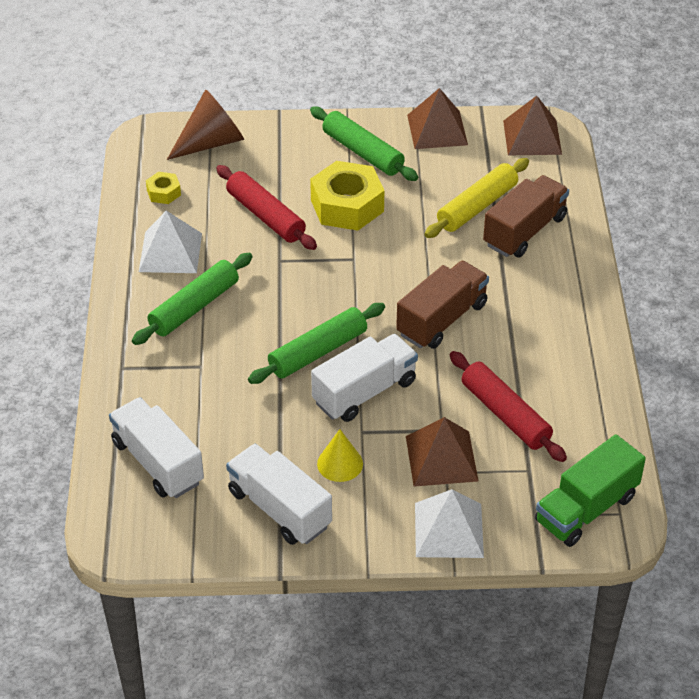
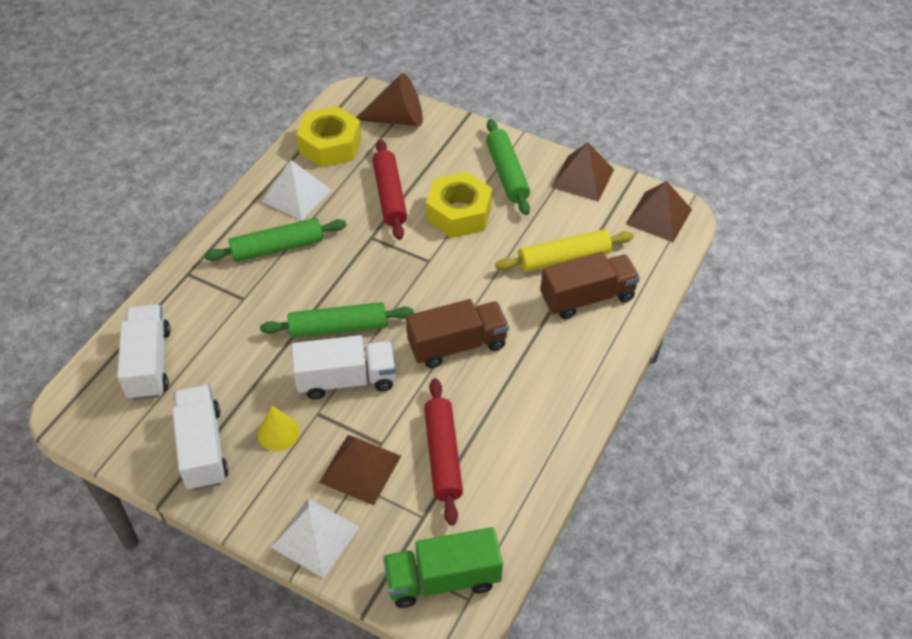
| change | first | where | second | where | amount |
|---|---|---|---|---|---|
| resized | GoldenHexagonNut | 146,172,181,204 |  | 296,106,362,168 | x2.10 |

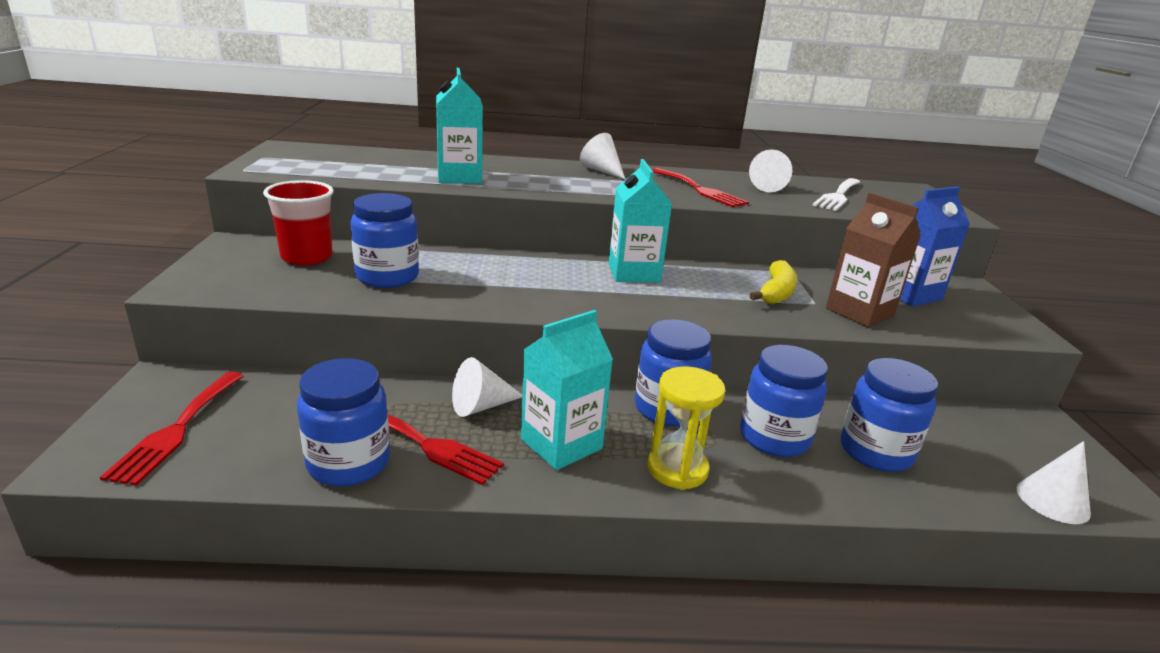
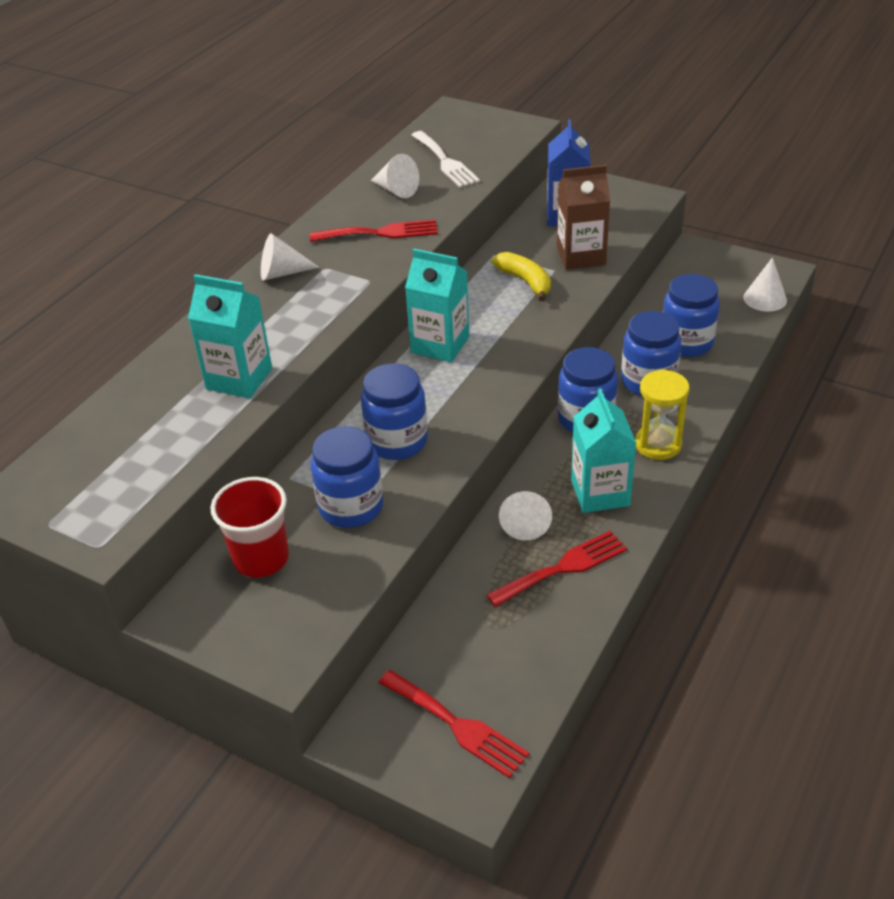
| change | first | where | second | where | amount |
|---|---|---|---|---|---|
| moved | RoyalBluePreserveJar | 297,358,390,486 |  | 361,363,428,460 |  |

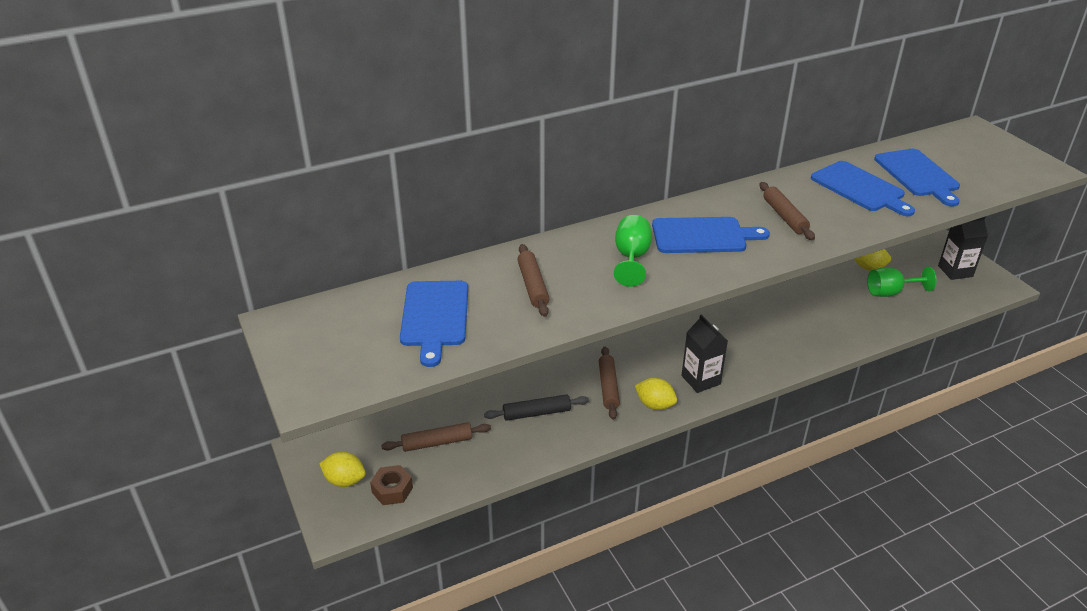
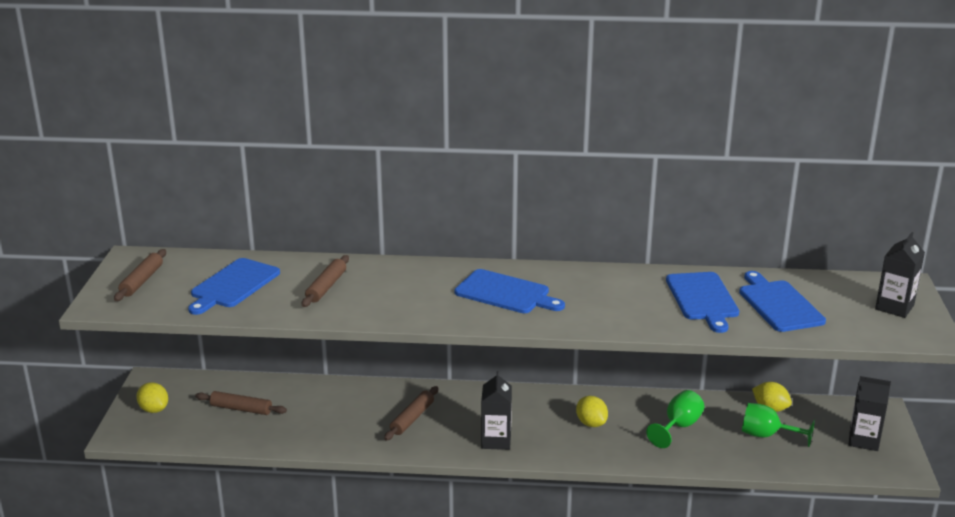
| change | first | where | second | where | amount |
|---|---|---|---|---|---|
| removed | RussetHexagonNut | 370,465,413,505 |  |  |  |
| removed | EbonyRollingPin | 484,394,589,421 |  |  |  |
| added |  |  | EbonyCarton | 875,232,925,318 |  |
| moved | LeafGreenWineGlass | 614,215,652,287 |  | 646,390,704,448 |  |
| moved | GoldenToyLemon | 635,378,677,410 |  | 576,396,608,427 |  |
| moved | RussetRollingPin | 760,182,815,240 |  | 114,249,166,301 |  |
| turned | RoyalBlueChoppingBoard | 874,149,960,207 |  | 739,271,826,332 | 150 degrees clockwise |

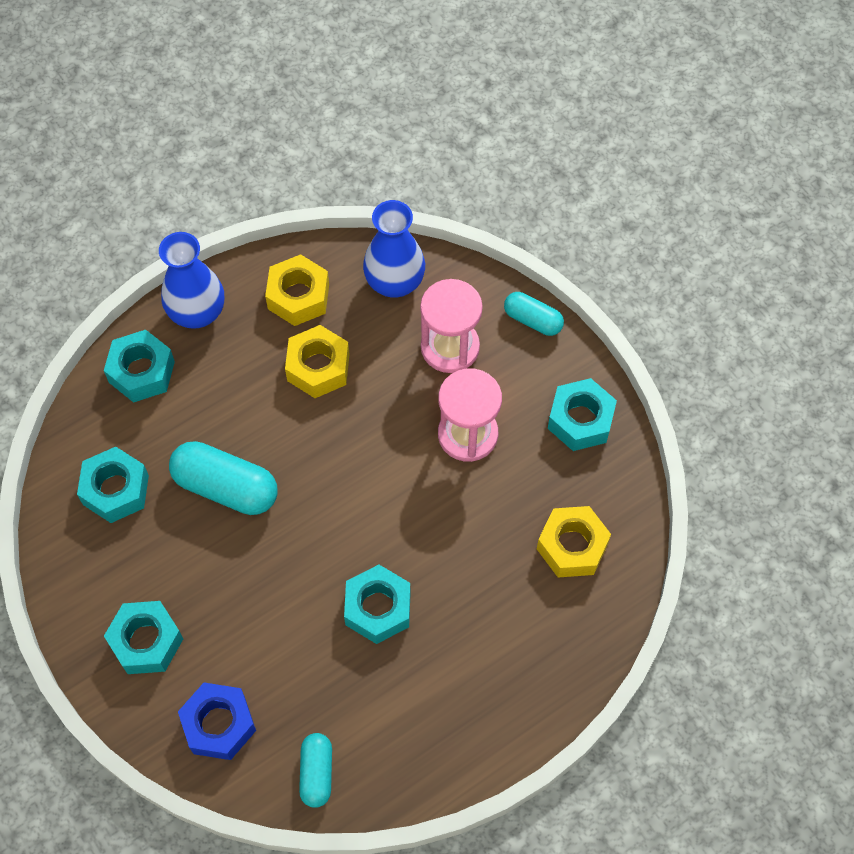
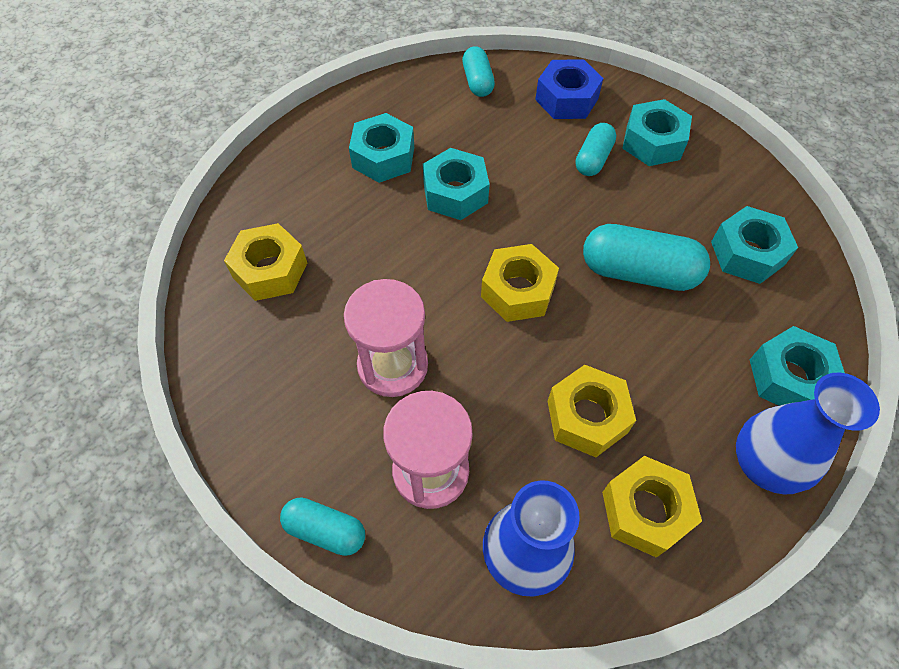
| change | first | where | second | where | amount |
|---|---|---|---|---|---|
| added |  |  | GoldenHexagonNut | 481,244,559,322 |  |
| added |  |  | TurquoisePill | 576,123,616,176 |  |
| moved | TurquoiseHexagonNut | 548,378,617,451 |  | 349,113,414,183 |  |

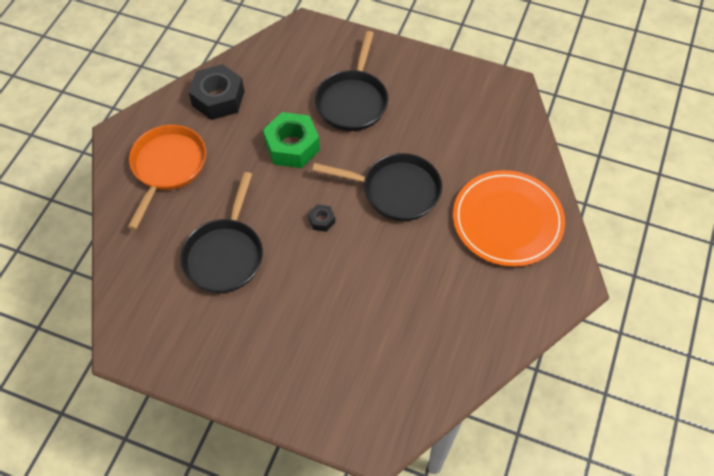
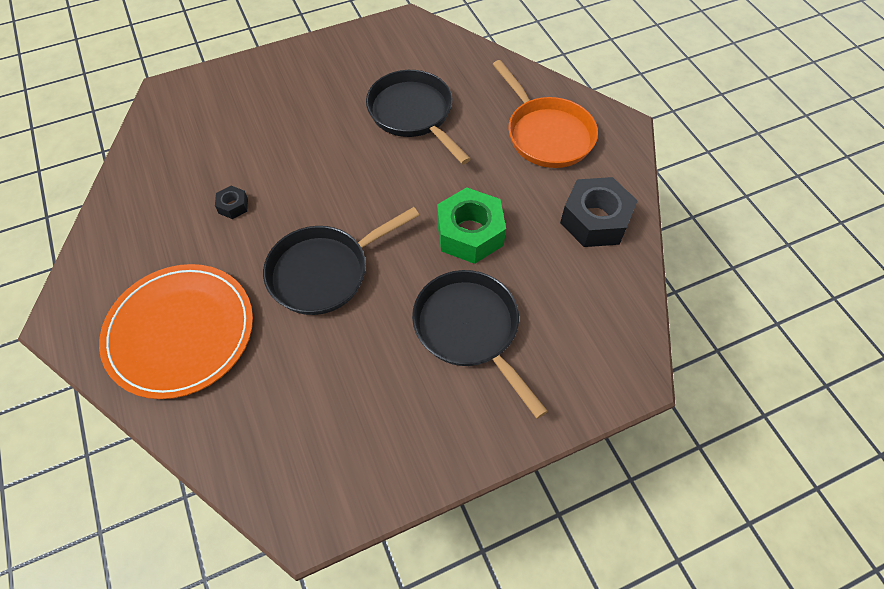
| change | first | where | second | where | amount |
|---|---|---|---|---|---|
| moved | EbonyHexagonNut | 308,204,335,232 |  | 215,186,248,219 |  |

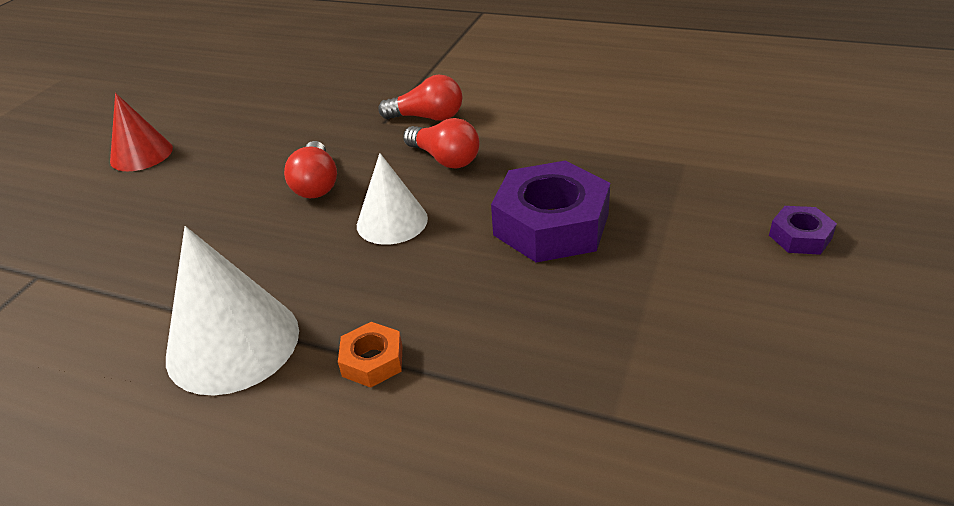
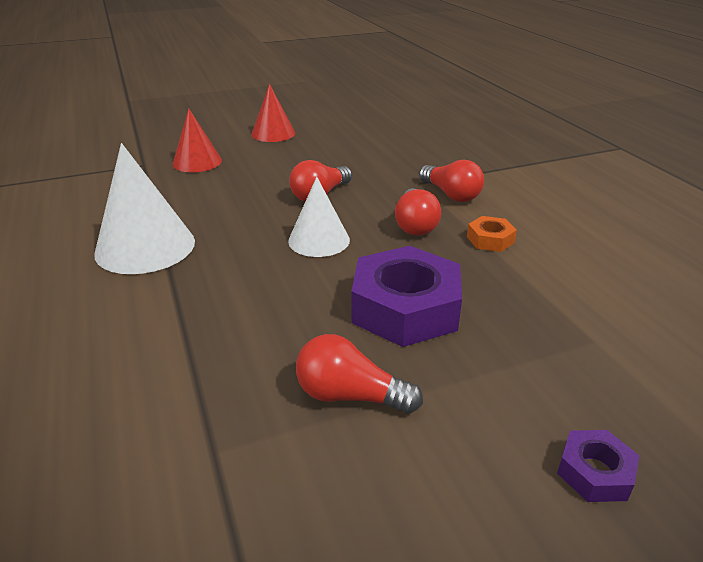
| change | first | where | second | where | amount |
|---|---|---|---|---|---|
| added |  |  | CrimsonConeShape | 173,109,222,172 |  |
| added |  |  | CrimsonBulb | 296,334,423,414 |  |
| moved | OrangeHexagonNut | 338,322,402,388 |  | 467,216,517,252 |  |

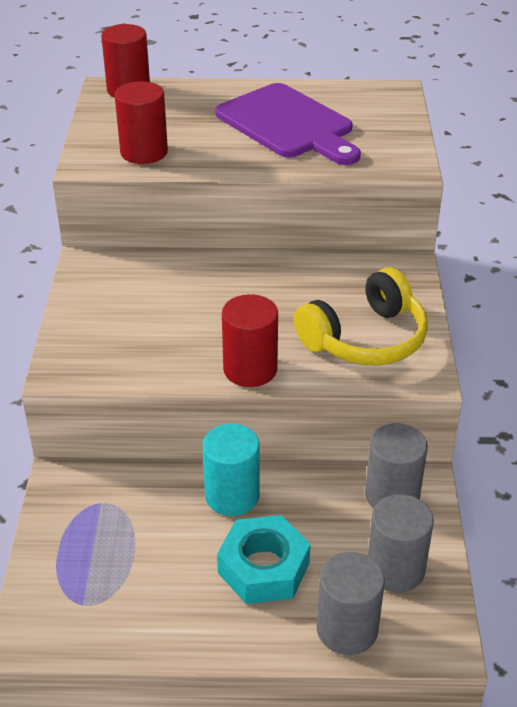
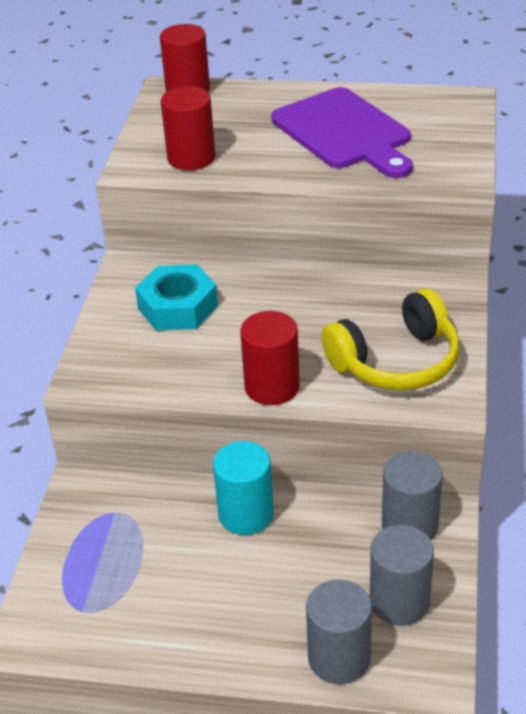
| change | first | where | second | where | amount |
|---|---|---|---|---|---|
| moved | TurquoiseHexagonNut | 217,515,311,604 |  | 135,264,218,330 |  |

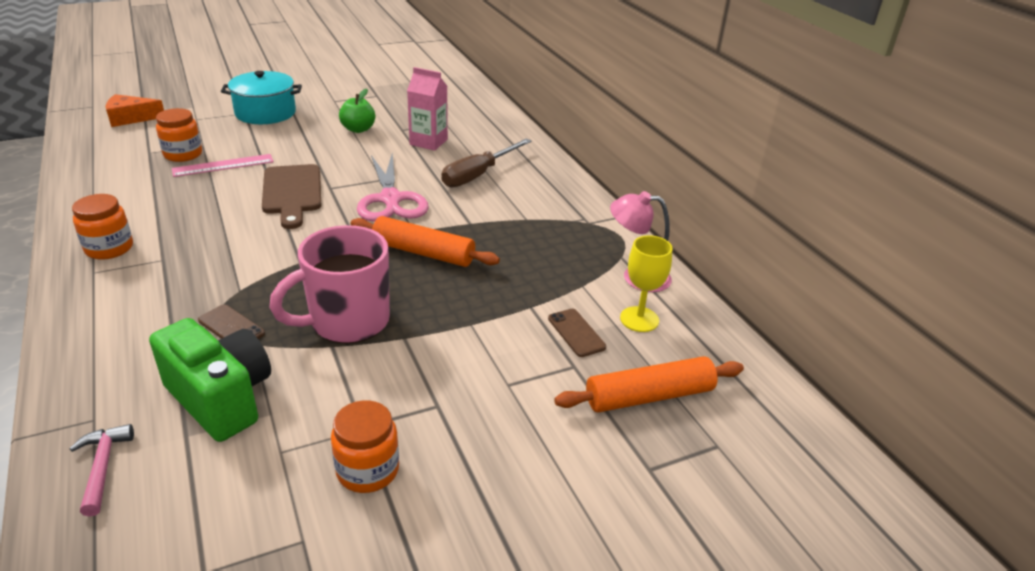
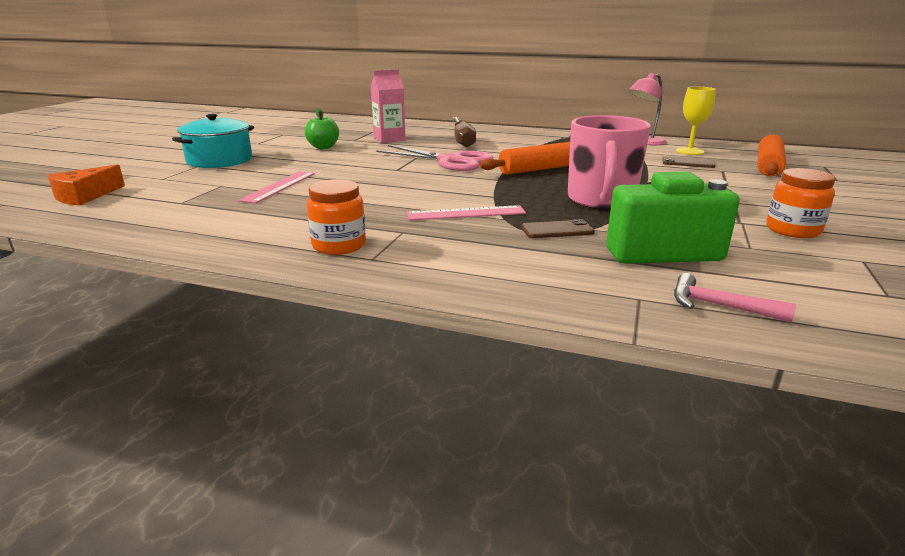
| change | first | where | second | where | amount |
|---|---|---|---|---|---|
| removed | OrangePreserveJar | 156,108,202,162 |  |  |  |
| removed | RussetChoppingBoard | 262,164,322,229 |  |  |  |
| added |  |  | PinkMeasuringStick | 407,205,526,221 |  |

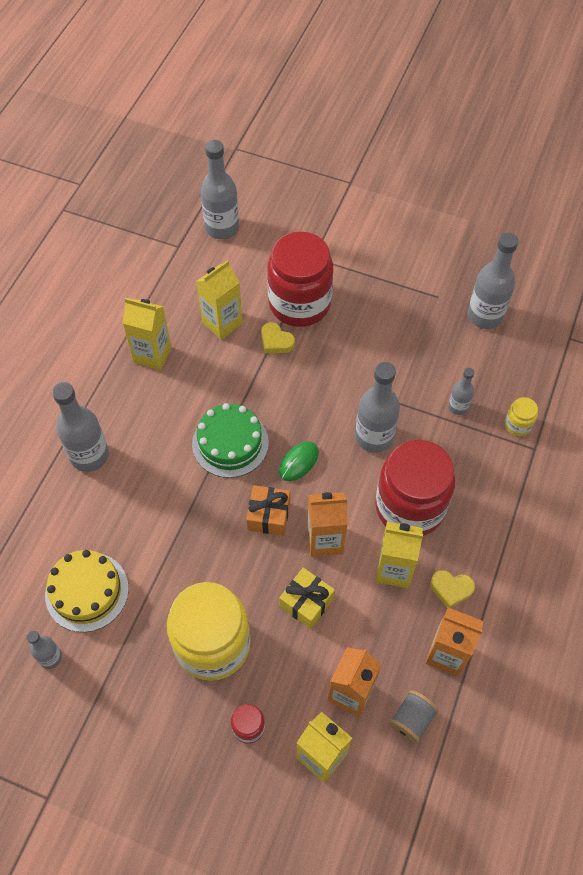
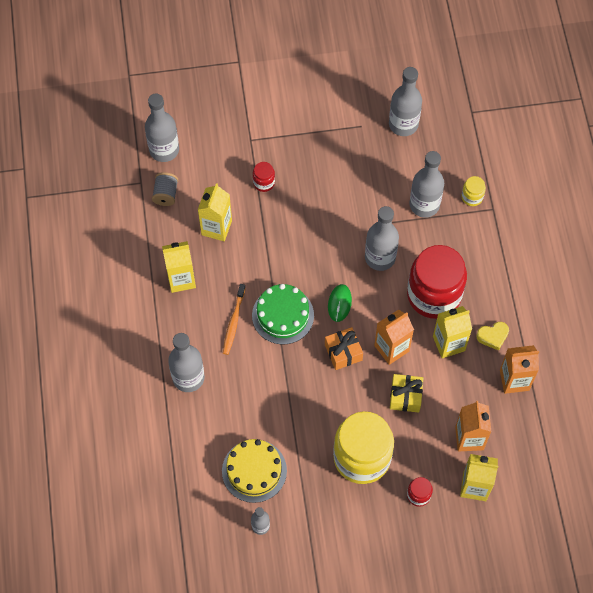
| change | first | where | second | where | amount |
|---|---|---|---|---|---|
| removed | GoldenLoveHeart | 261,322,295,353 |  |  |  |
| added |  |  | OrangeToothBrush | 223,284,246,355 |  |
| moved | AshGreyReelOfThread | 389,690,439,744 |  | 152,172,178,206 |  |
| resized | CrimsonPreserveJar | 267,232,333,327 |  | 253,162,275,192 | x0.41 |
| resized | AshGreyFlask | 448,368,474,415 |  | 409,151,444,218 | x1.86 |

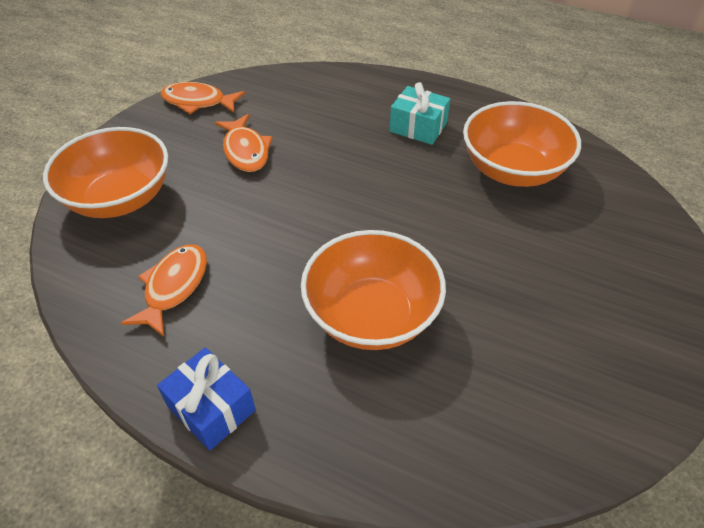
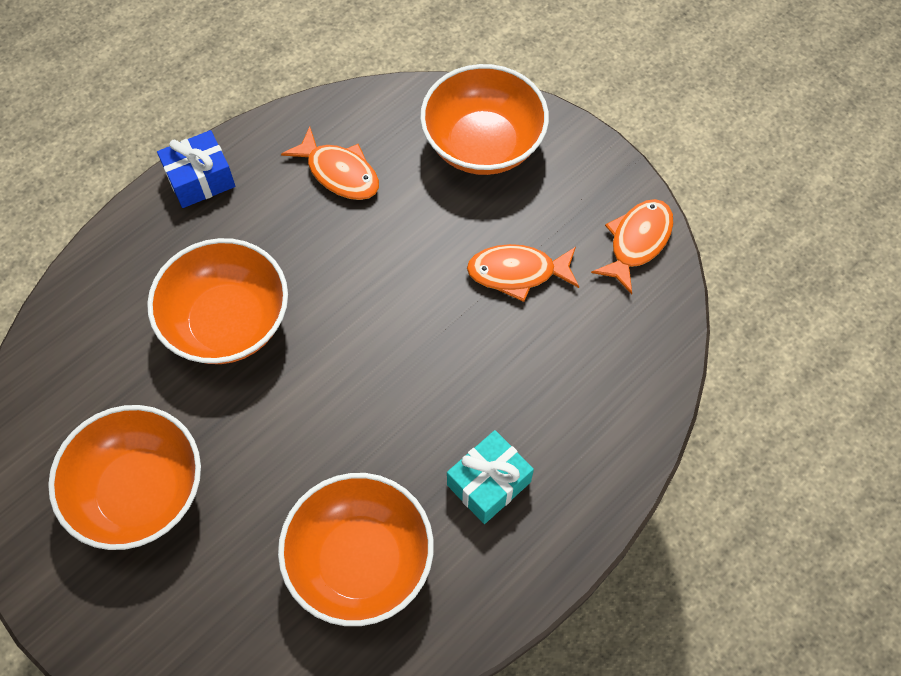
| change | first | where | second | where | amount |
|---|---|---|---|---|---|
| added |  |  | OrangeServingBowl | 48,405,201,550 |  |

